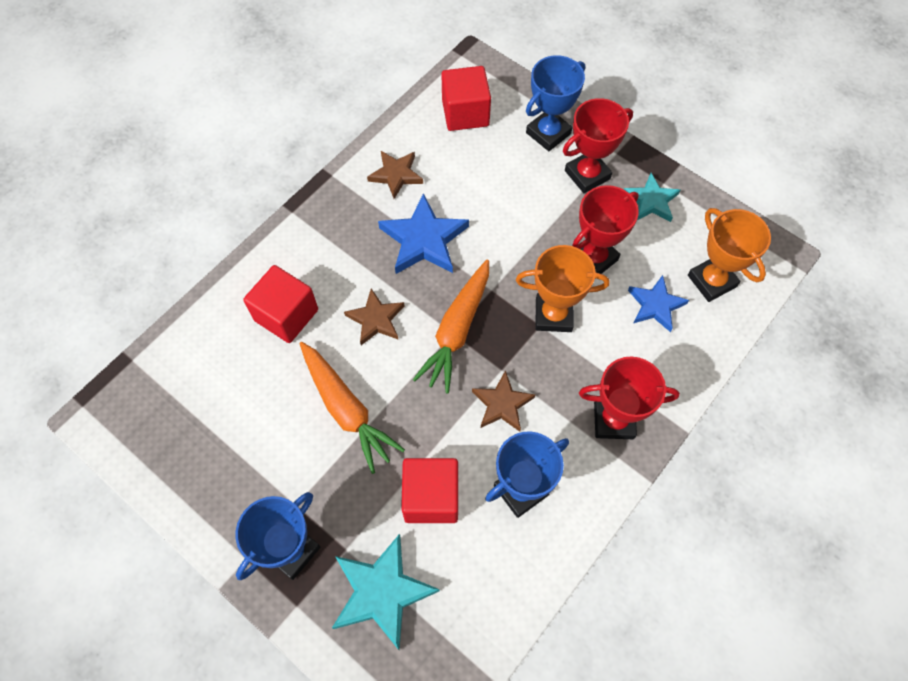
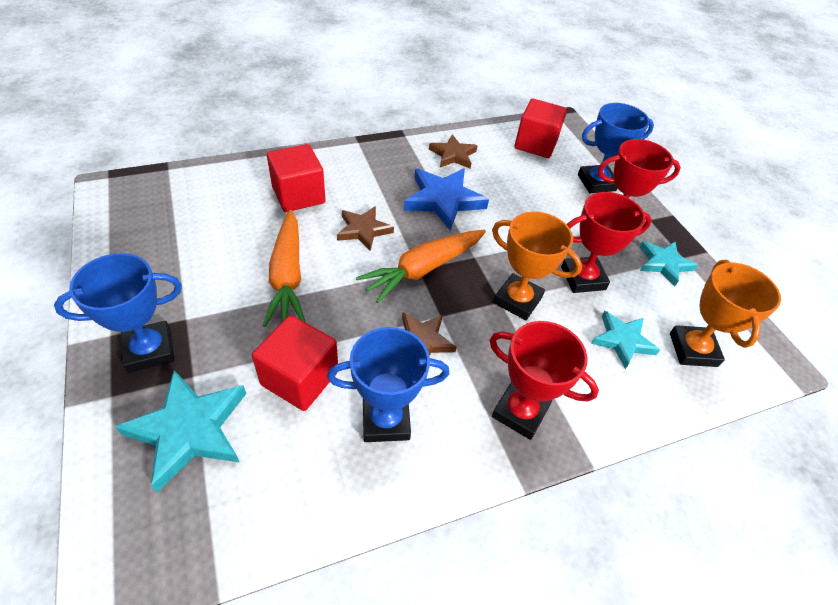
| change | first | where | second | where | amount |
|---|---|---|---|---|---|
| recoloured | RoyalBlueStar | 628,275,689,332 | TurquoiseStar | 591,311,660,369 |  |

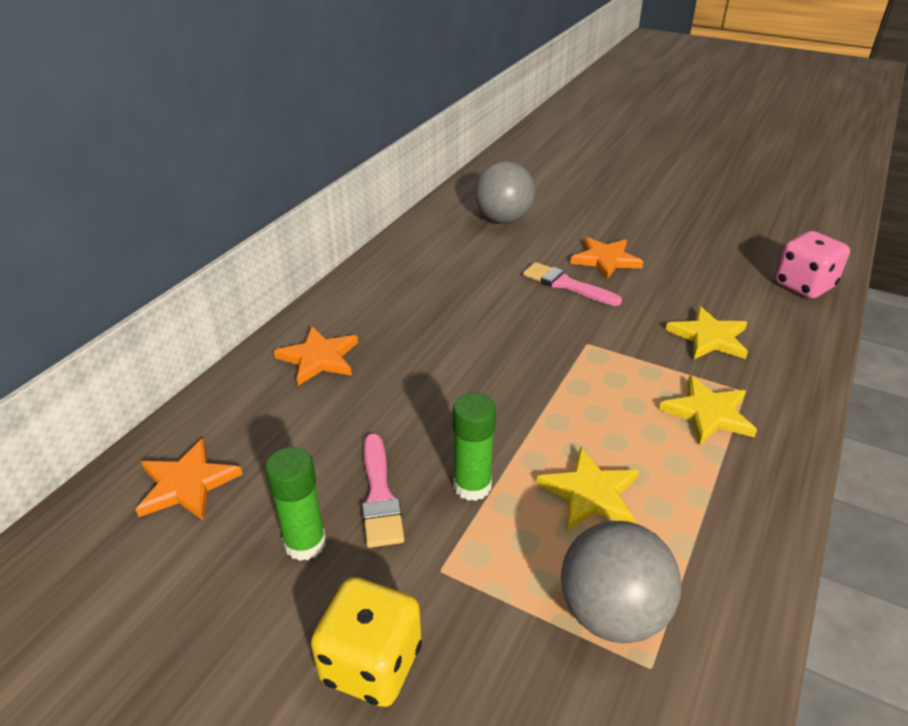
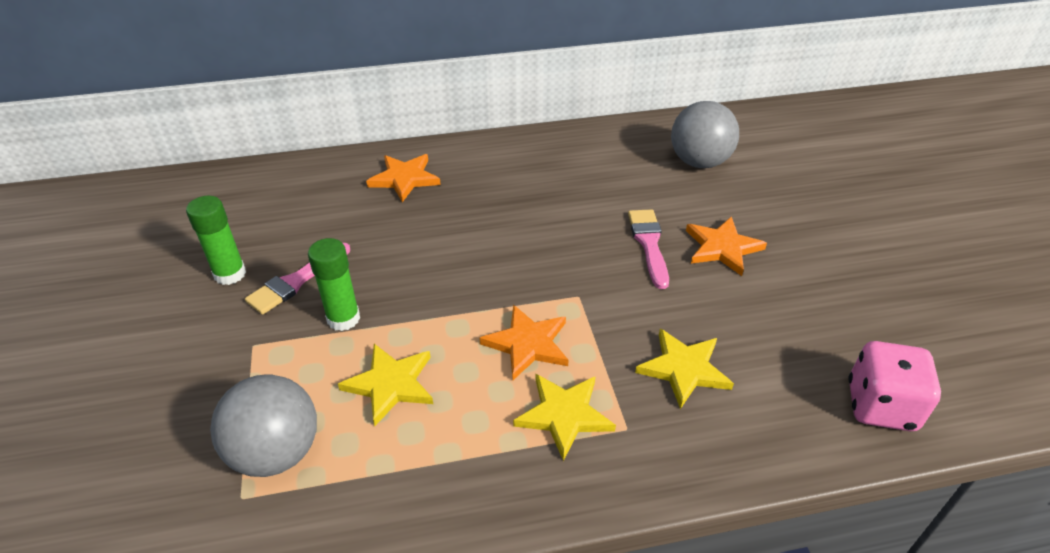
| change | first | where | second | where | amount |
|---|---|---|---|---|---|
| removed | GoldenDie | 311,577,422,707 |  |  |  |
| moved | OrangeStar | 136,438,243,521 |  | 479,304,569,380 |  |

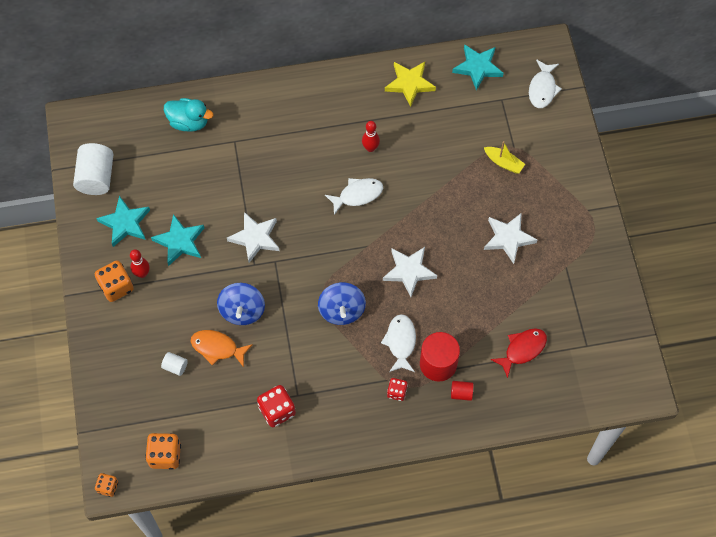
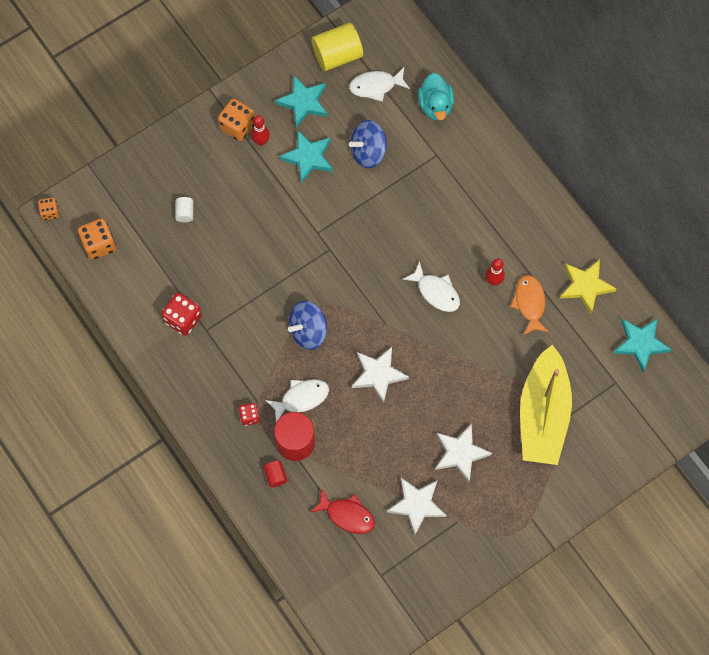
| change | first | where | second | where | amount |
|---|---|---|---|---|---|
| moved | OrangeToyFish | 191,330,253,367 |  | 510,275,549,335 |  |
| moved | RoyalBlueWhirligig | 217,283,265,325 |  | 349,120,387,168 |  |
| moved | PureWhiteStar | 227,212,280,263 |  | 387,478,446,535 |  |
| moved | PureWhiteToyFish | 529,59,562,108 |  | 349,68,410,102 |  |
| recoloured | PureWhiteSolidCylinder | 73,143,114,195 | GoldenSolidCylinder | 312,23,363,71 |  |
| resized | GoldenBoat | 484,141,525,173 |  | 520,345,572,465 | x2.48 |

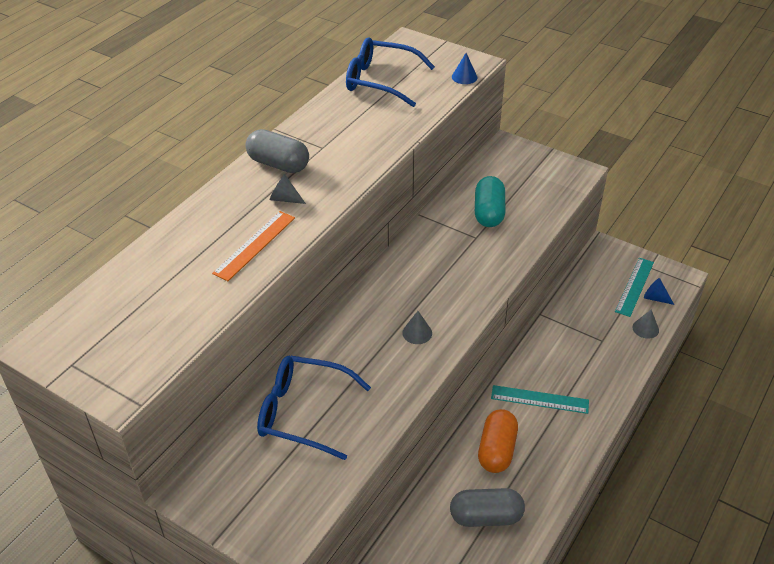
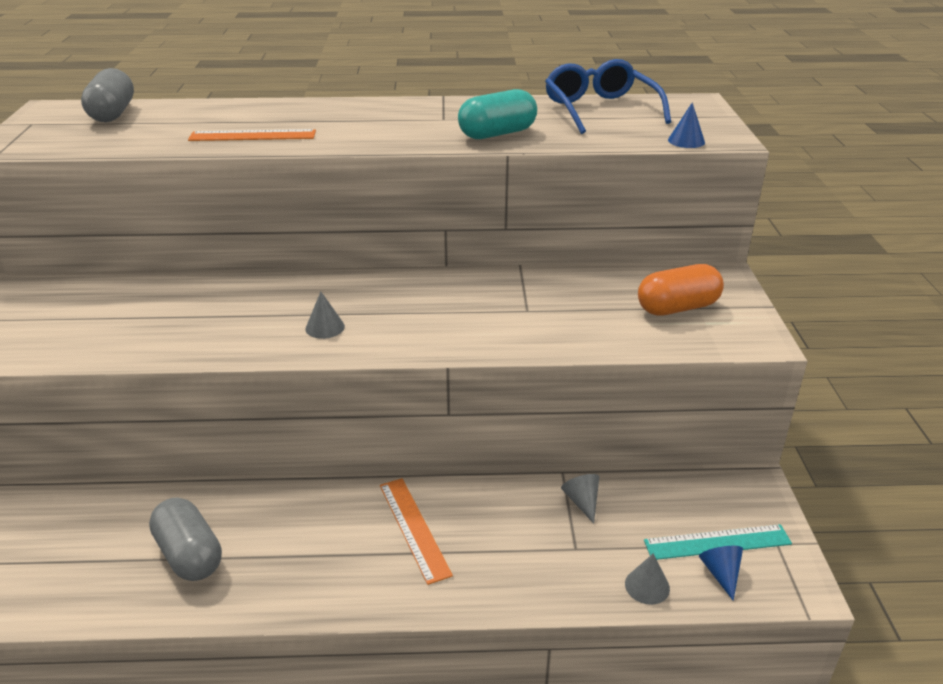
| change | first | where | second | where | amount |
|---|---|---|---|---|---|
| removed | RoyalBlueEyeglasses | 257,356,371,460 |  |  |  |
| moved | AshGreyPill | 245,129,309,173 |  | 81,68,134,122 |  |
| moved | AshGreyConeShape | 270,174,306,204 |  | 561,474,599,524 |  |
| moved | TurquoisePill | 475,176,505,227 |  | 458,89,537,139 |  |
| moved | OrangePill | 478,409,518,473 |  | 638,264,724,316 |  |
| recoloured | TurquoiseMeasuringStick | 491,385,589,414 | OrangeMeasuringStick | 380,478,453,585 |  |

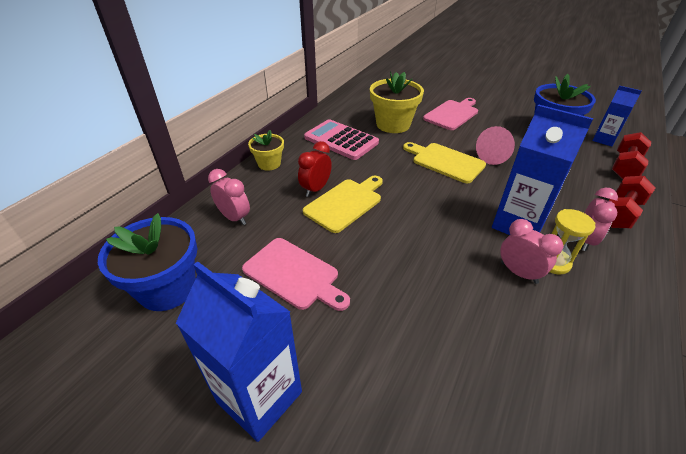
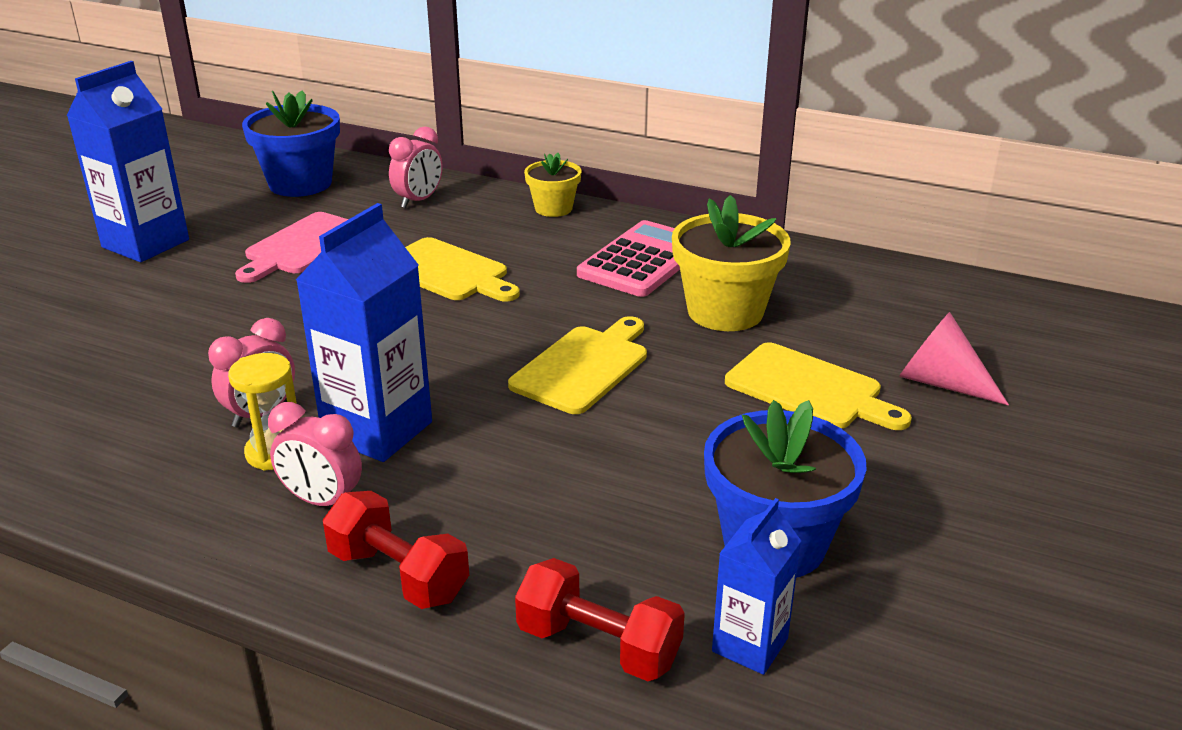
| change | first | where | second | where | amount |
|---|---|---|---|---|---|
| removed | CrimsonClock | 298,141,332,197 |  |  |  |
| moved | PinkConeShape | 476,126,515,165 |  | 899,312,1009,406 |  |
| recoloured | PinkChoppingBoard | 423,98,478,130 | GoldenChoppingBoard | 725,342,912,430 |  |

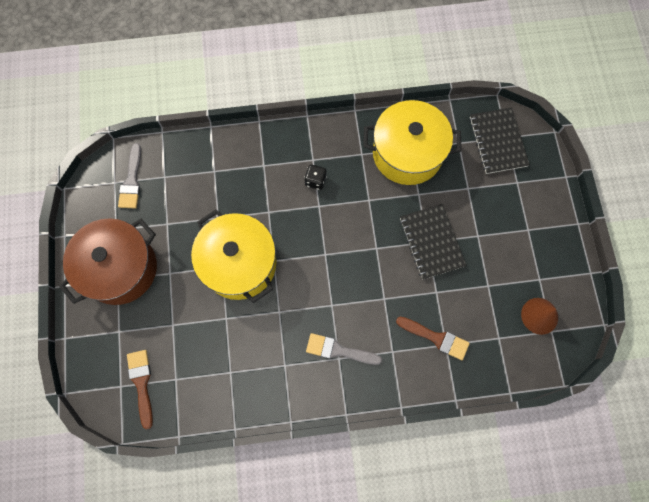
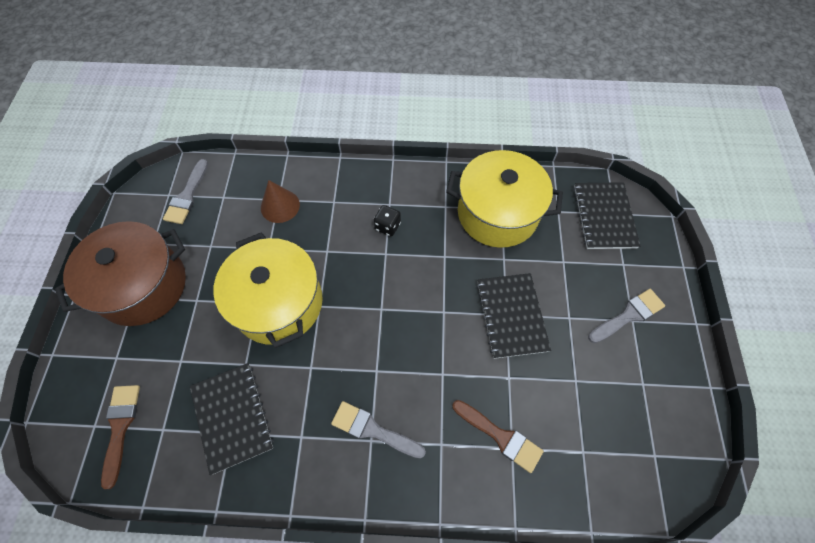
| change | first | where | second | where | amount |
|---|---|---|---|---|---|
| added |  |  | EbonyExerciseBook | 190,363,274,475 |  |
| added |  |  | AshGreyBrush | 588,289,665,343 |  |
| moved | RussetConeShape | 521,298,558,335 |  | 261,180,300,223 |  |

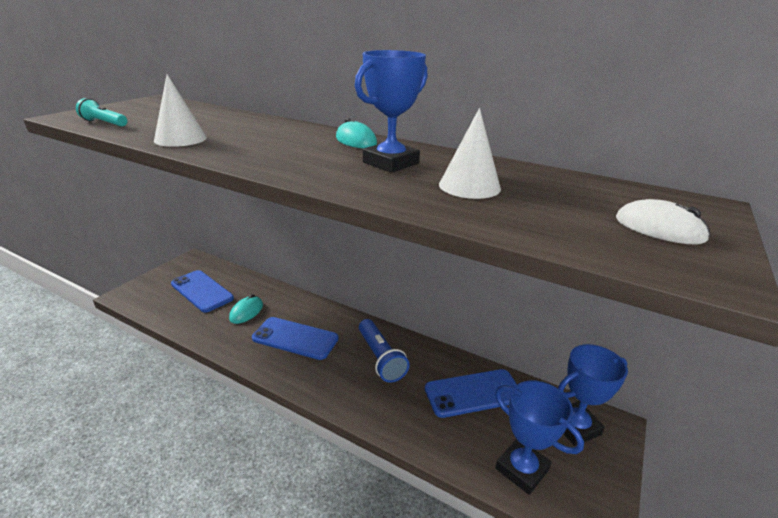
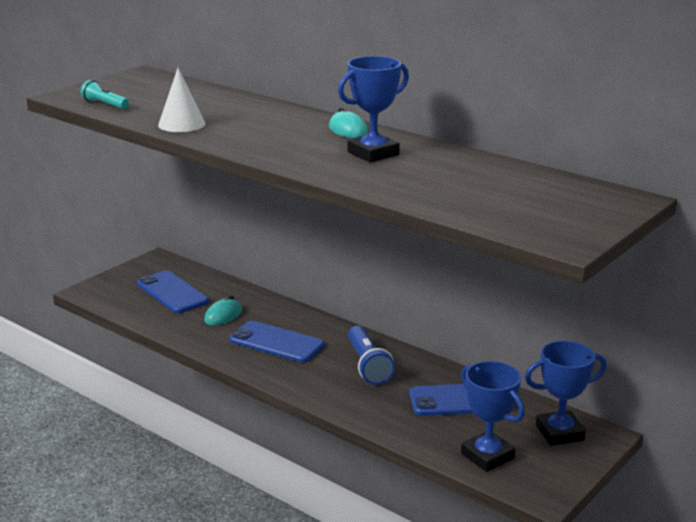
| change | first | where | second | where | amount |
|---|---|---|---|---|---|
| removed | PureWhiteConeShape | 439,108,501,199 |  |  |  |
| removed | PureWhitePcMouse | 616,199,710,244 |  |  |  |

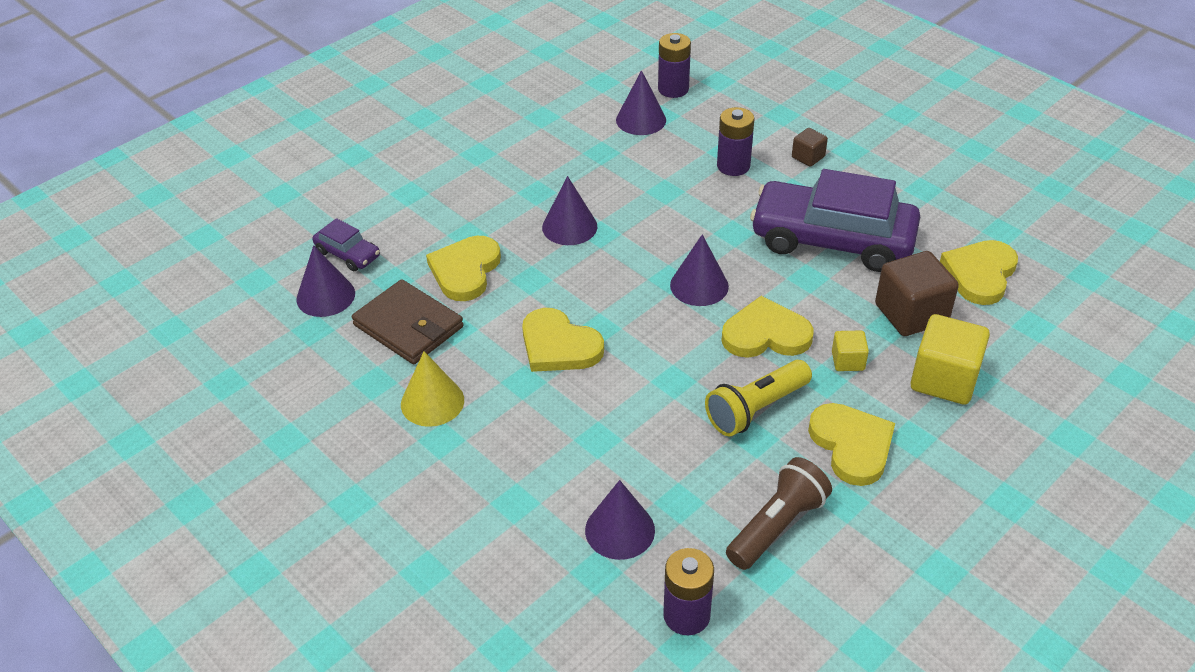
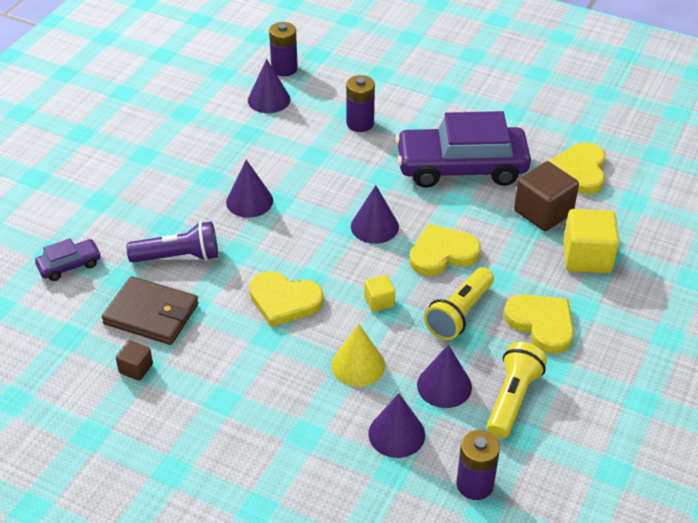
| change | first | where | second | where | amount |
|---|---|---|---|---|---|
| moved | PurpleConeShape | 296,245,355,317 |  | 417,344,472,408 |  |
| moved | GoldenConeShape | 401,351,464,427 |  | 331,324,385,387 |  |
| moved | RussetSolidCube | 792,128,828,167 |  | 116,340,153,381 |  |
| moved | GoldenSolidCube | 832,331,869,371 |  | 364,275,395,312 |  |
| replaced | GoldenLoveHeart | 426,236,501,301 | PurplePocketTorch | 126,221,218,263 |  |
| recoloured | RussetPocketTorch | 726,457,832,570 | GoldenPocketTorch | 487,342,547,439 |  |
| turned | PurpleCar | 312,218,380,271 |  | 35,238,101,281 | 45 degrees counterclockwise |

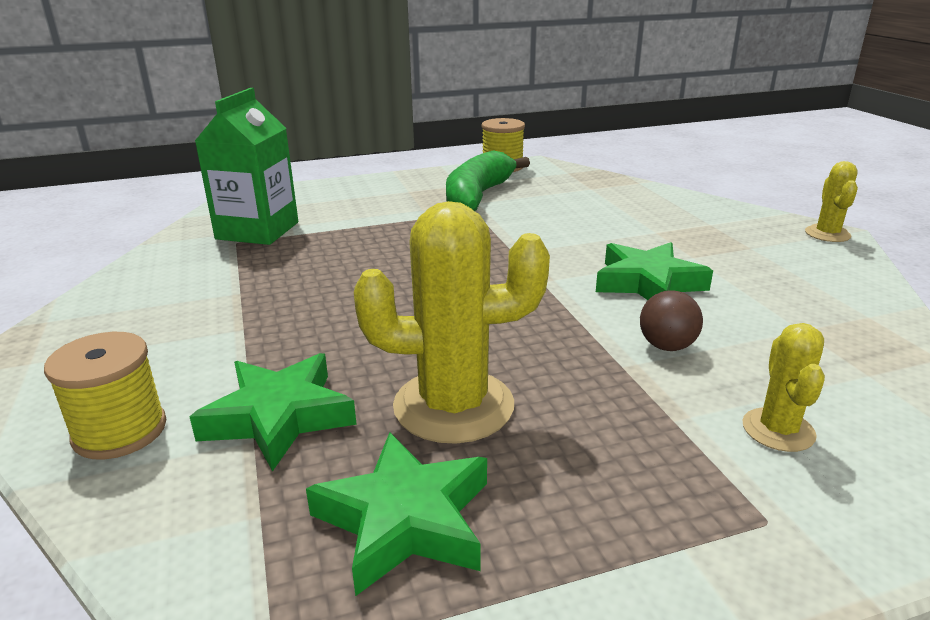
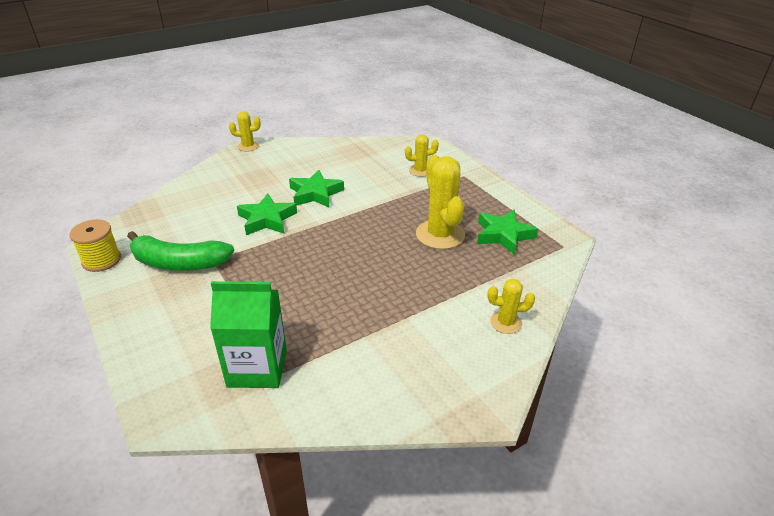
| change | first | where | second | where | amount |
|---|---|---|---|---|---|
| removed | RussetPlayBall | 640,290,703,351 |  |  |  |
| moved | LeafGreenStar | 190,353,357,472 |  | 237,194,297,235 |  |
| replaced | GoldenReelOfThread | 44,332,166,460 | GoldenSaguaroCactus | 487,279,535,334 |  |

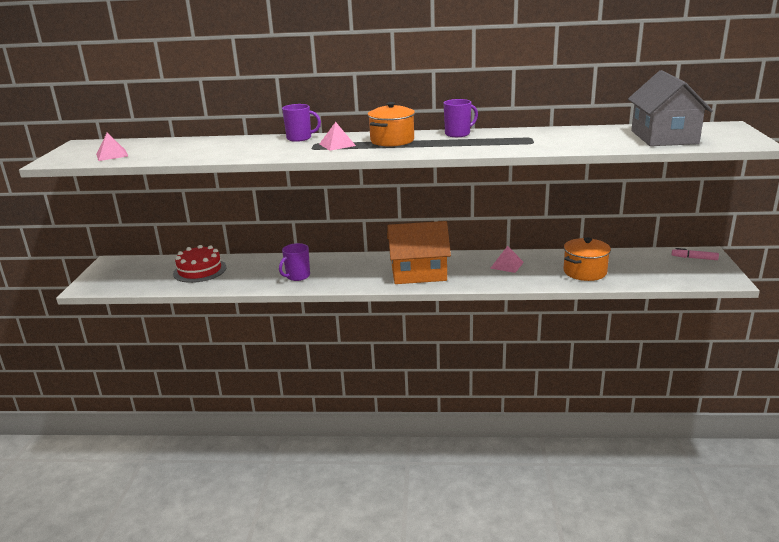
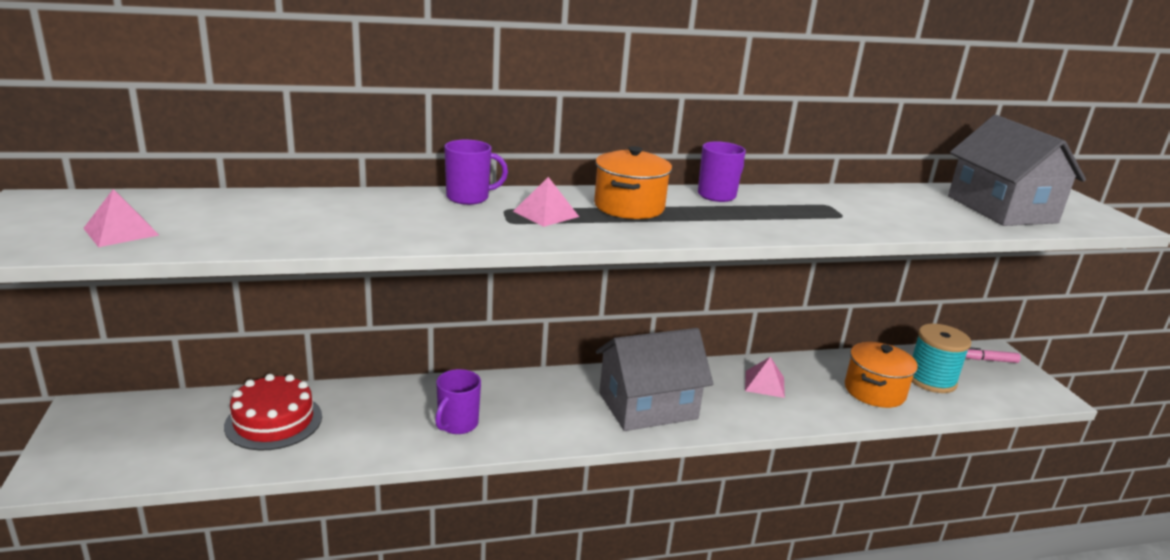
| change | first | where | second | where | amount |
|---|---|---|---|---|---|
| added |  |  | TurquoiseReelOfThread | 912,324,971,393 |  |
| recoloured | OrangeToyHouse | 387,221,451,284 | AshGreyToyHouse | 596,328,713,431 |  |

